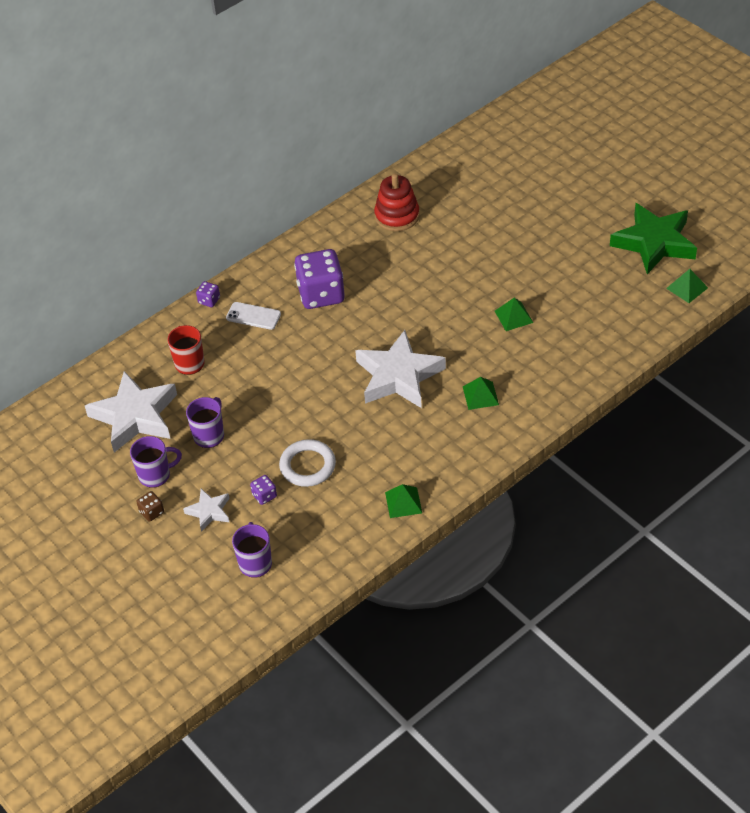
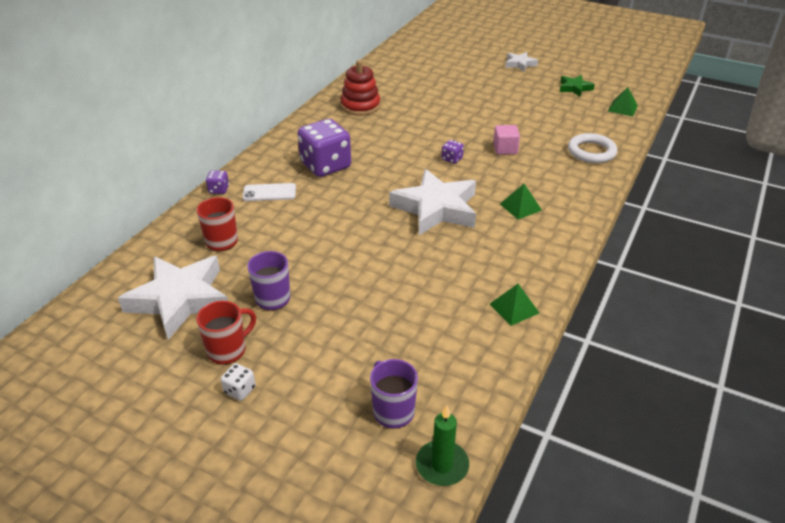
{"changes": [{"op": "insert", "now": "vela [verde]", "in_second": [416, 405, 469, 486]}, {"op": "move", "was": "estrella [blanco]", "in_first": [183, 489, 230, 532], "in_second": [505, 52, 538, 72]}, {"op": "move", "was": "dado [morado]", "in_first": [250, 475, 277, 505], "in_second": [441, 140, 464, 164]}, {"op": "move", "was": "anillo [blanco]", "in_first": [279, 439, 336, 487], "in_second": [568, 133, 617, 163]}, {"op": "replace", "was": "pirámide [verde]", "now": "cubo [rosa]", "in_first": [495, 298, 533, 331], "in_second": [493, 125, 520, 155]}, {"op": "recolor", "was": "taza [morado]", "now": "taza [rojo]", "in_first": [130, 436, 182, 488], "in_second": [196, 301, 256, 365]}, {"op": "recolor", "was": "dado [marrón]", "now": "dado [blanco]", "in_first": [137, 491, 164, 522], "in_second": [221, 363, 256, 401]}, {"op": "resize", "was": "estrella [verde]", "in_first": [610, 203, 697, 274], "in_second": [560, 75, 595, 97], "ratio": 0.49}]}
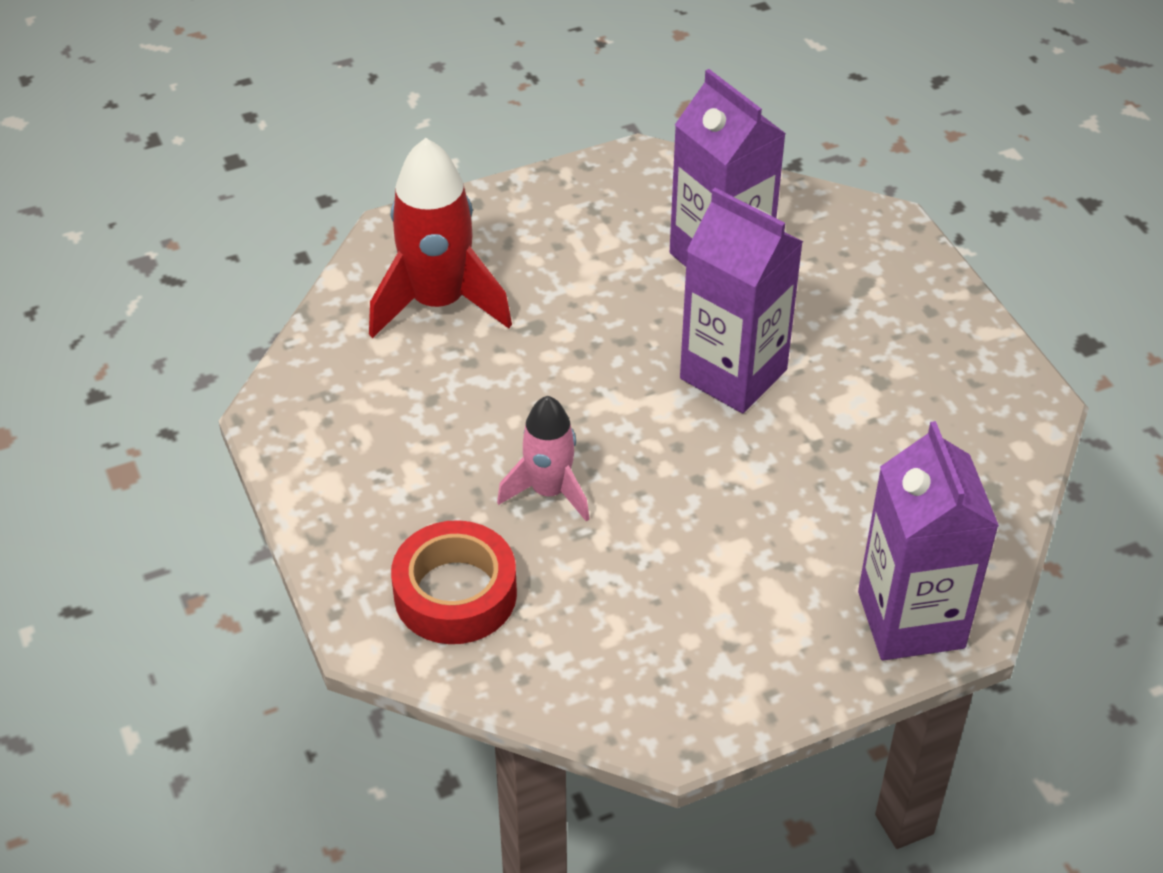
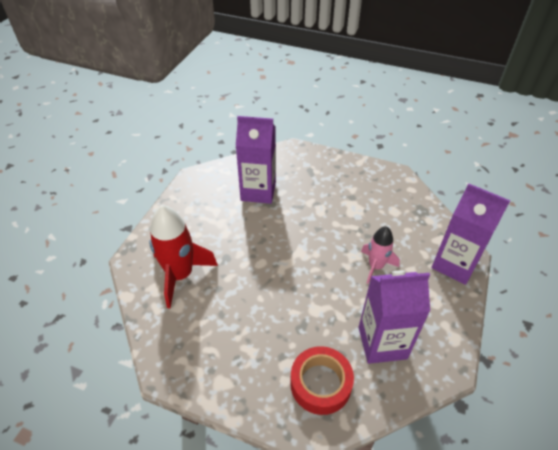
{"changes": [{"op": "move", "was": "cohete [rosa]", "in_first": [497, 396, 590, 522], "in_second": [361, 226, 400, 284]}, {"op": "move", "was": "cartón de leche [morado]", "in_first": [680, 188, 803, 413], "in_second": [359, 271, 430, 364]}]}
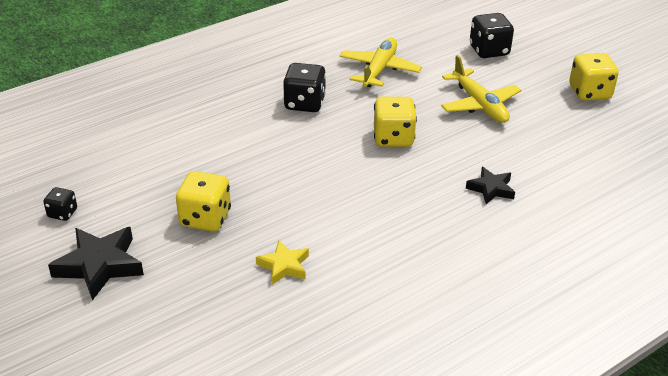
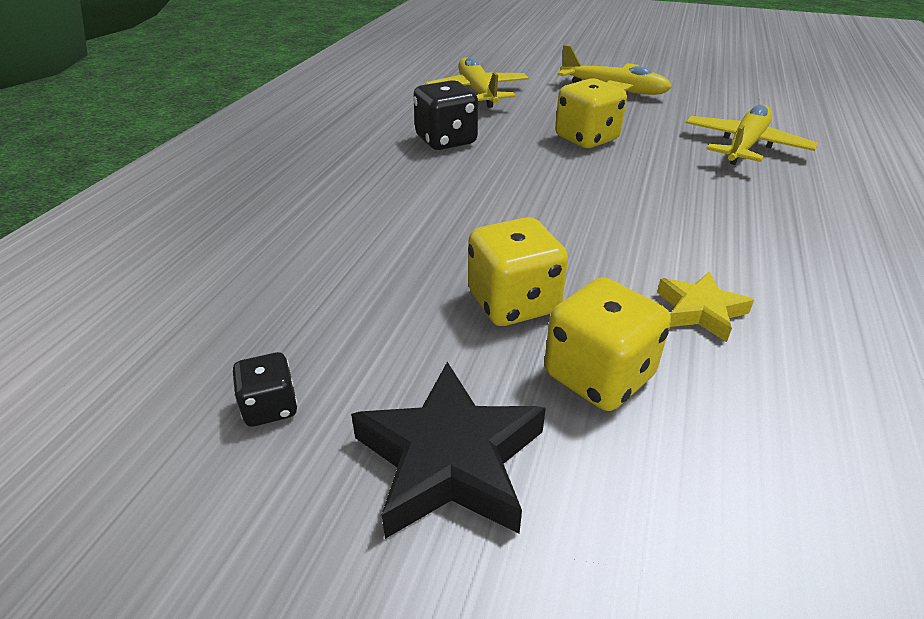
{"changes": [{"op": "delete", "was": "dado [negro]", "in_first": [470, 13, 514, 58]}, {"op": "move", "was": "dado [amarillo]", "in_first": [569, 53, 619, 101], "in_second": [544, 277, 671, 411]}, {"op": "replace", "was": "estrella [negro]", "now": "avión [amarillo]", "in_first": [466, 167, 515, 204], "in_second": [686, 105, 818, 165]}]}
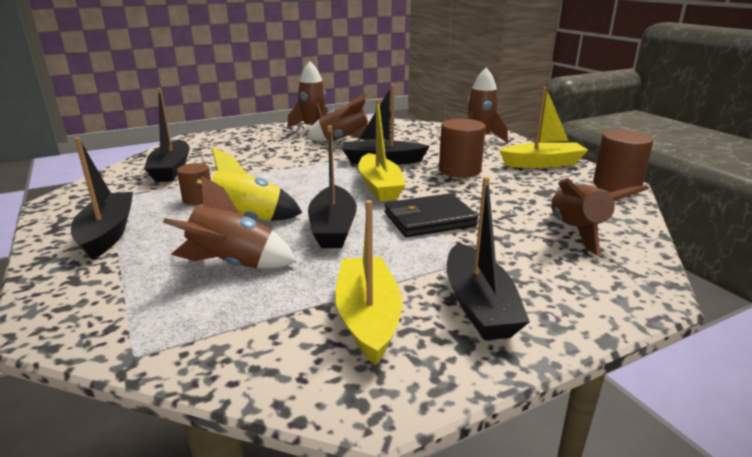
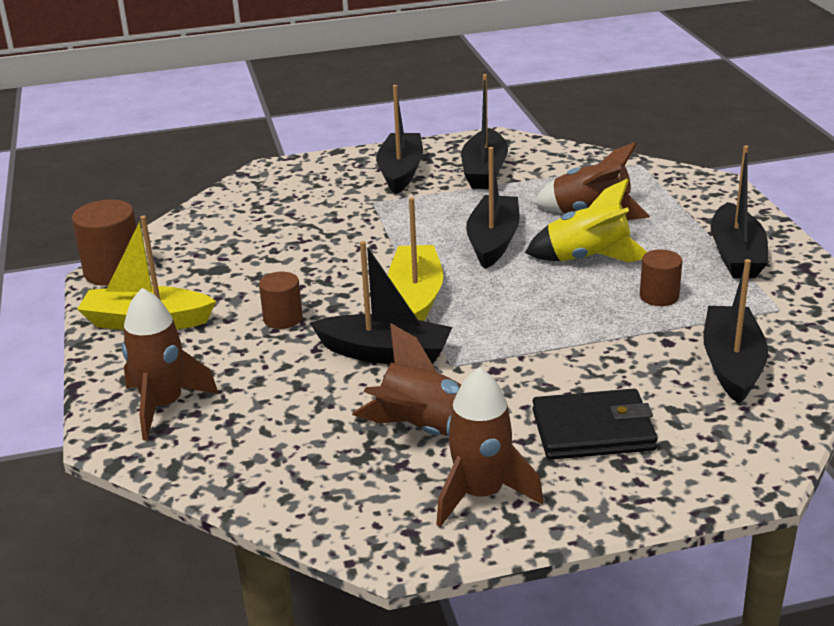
{"changes": [{"op": "delete", "was": "cohete [marrón]", "in_first": [551, 178, 649, 256]}, {"op": "move", "was": "cartera [negro]", "in_first": [385, 193, 478, 237], "in_second": [532, 389, 658, 460]}, {"op": "recolor", "was": "barco [amarillo]", "now": "barco [negro]", "in_first": [335, 200, 402, 365], "in_second": [461, 74, 508, 189]}, {"op": "resize", "was": "cilindro [marrón]", "in_first": [439, 119, 486, 178], "in_second": [259, 272, 303, 329], "ratio": 0.62}]}
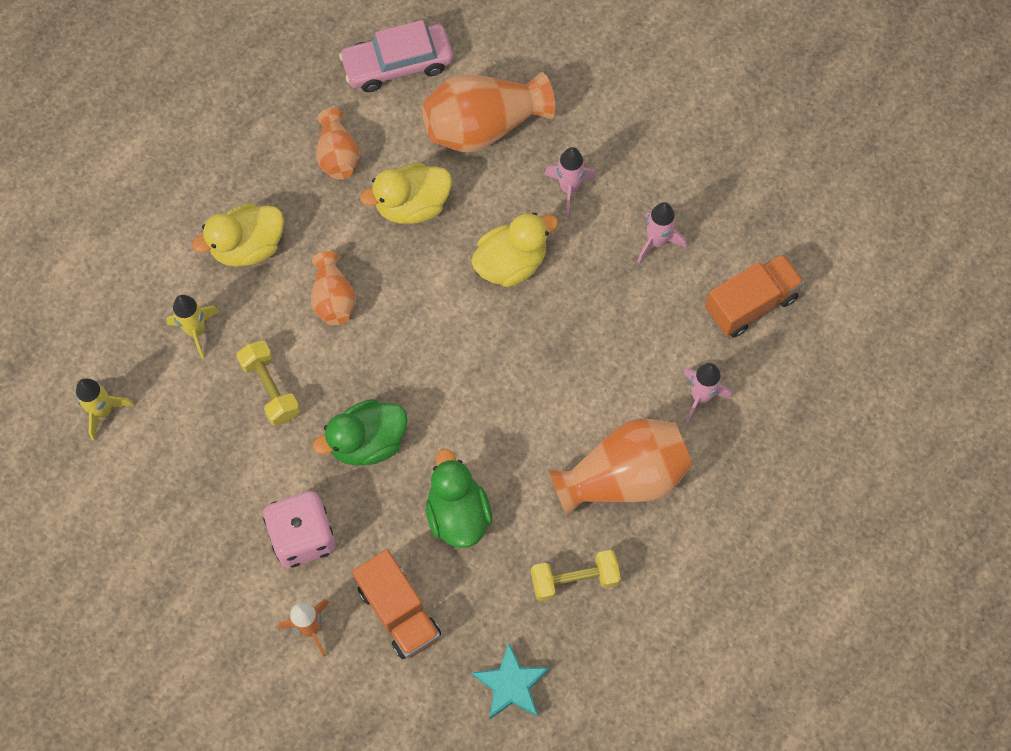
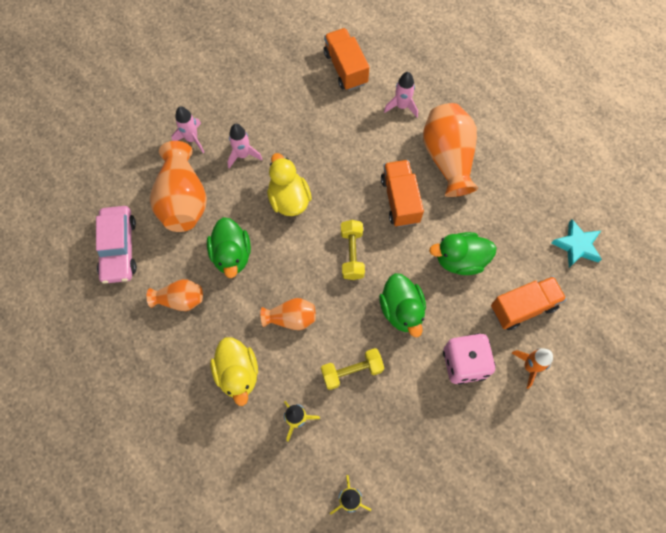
{"changes": [{"op": "insert", "now": "camión [naranja]", "in_second": [381, 160, 424, 227]}, {"op": "move", "was": "mancuerna [amarillo]", "in_first": [531, 550, 621, 601], "in_second": [341, 220, 365, 280]}, {"op": "move", "was": "cohete [rosa]", "in_first": [637, 202, 687, 263], "in_second": [172, 107, 204, 153]}, {"op": "recolor", "was": "pato [amarillo]", "now": "pato [verde]", "in_first": [360, 163, 452, 224], "in_second": [207, 217, 251, 278]}]}
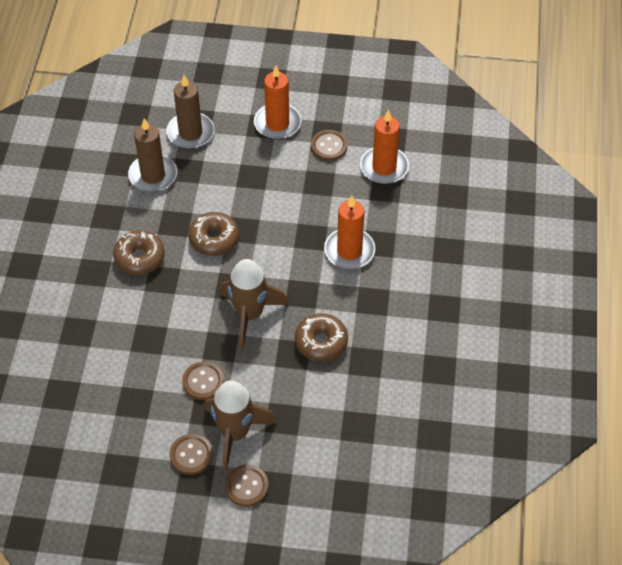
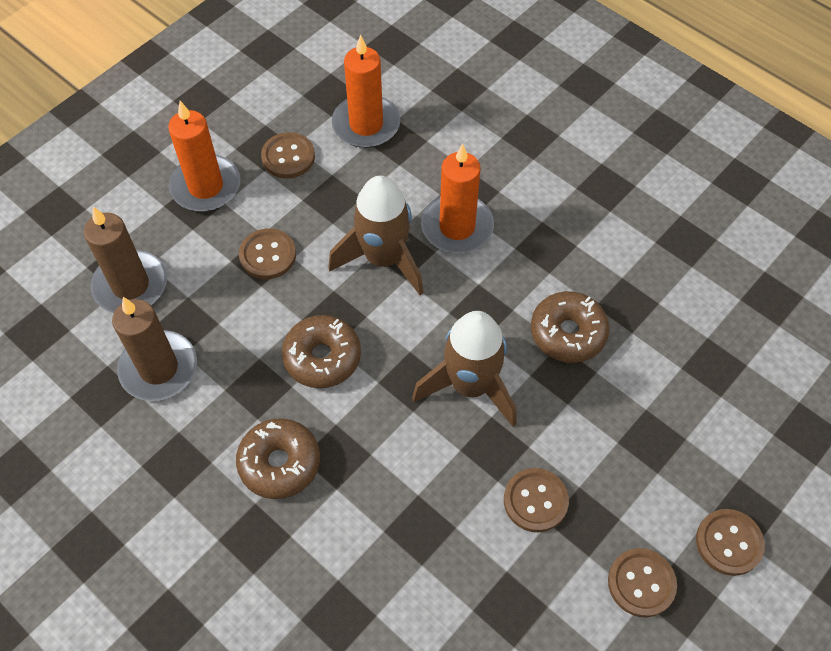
{"changes": [{"op": "insert", "now": "botón [marrón]", "in_second": [239, 228, 296, 279]}, {"op": "move", "was": "cohete [marrón]", "in_first": [204, 380, 276, 471], "in_second": [328, 176, 424, 295]}]}
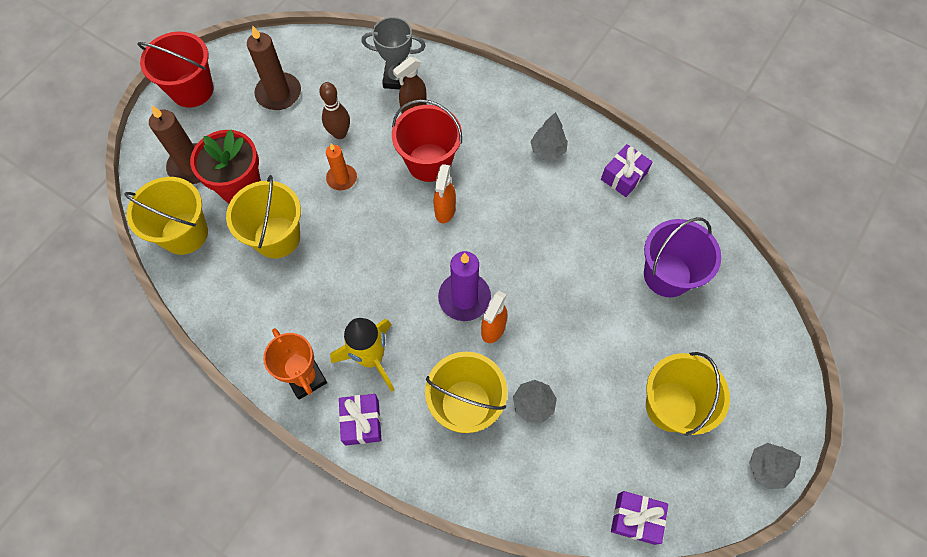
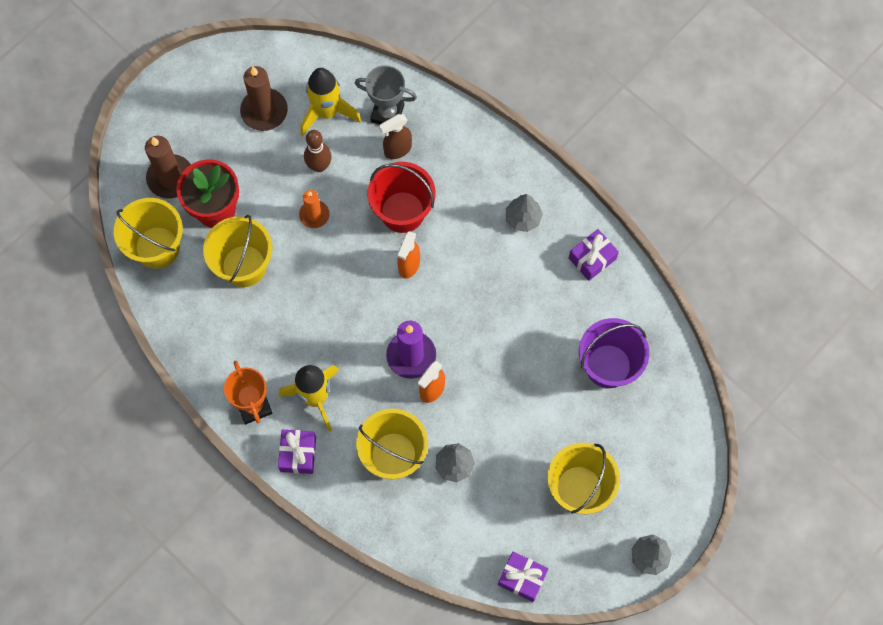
{"changes": [{"op": "delete", "was": "balde [rojo]", "in_first": [137, 31, 213, 108]}, {"op": "insert", "now": "cohete [amarillo]", "in_second": [301, 68, 361, 136]}]}
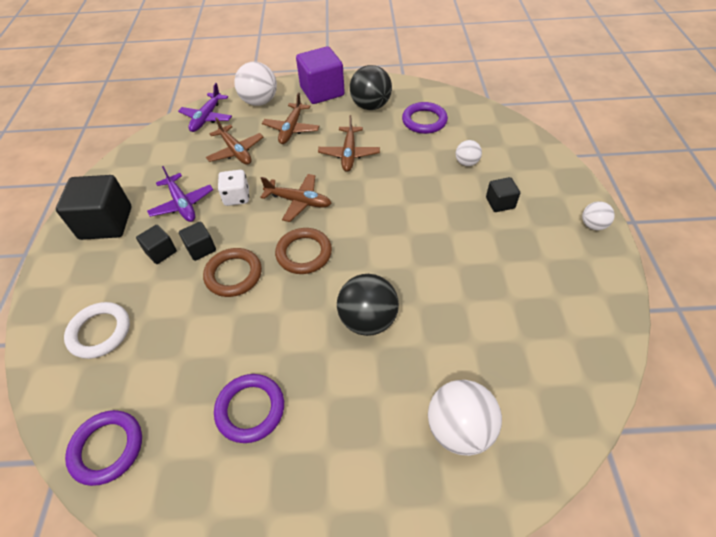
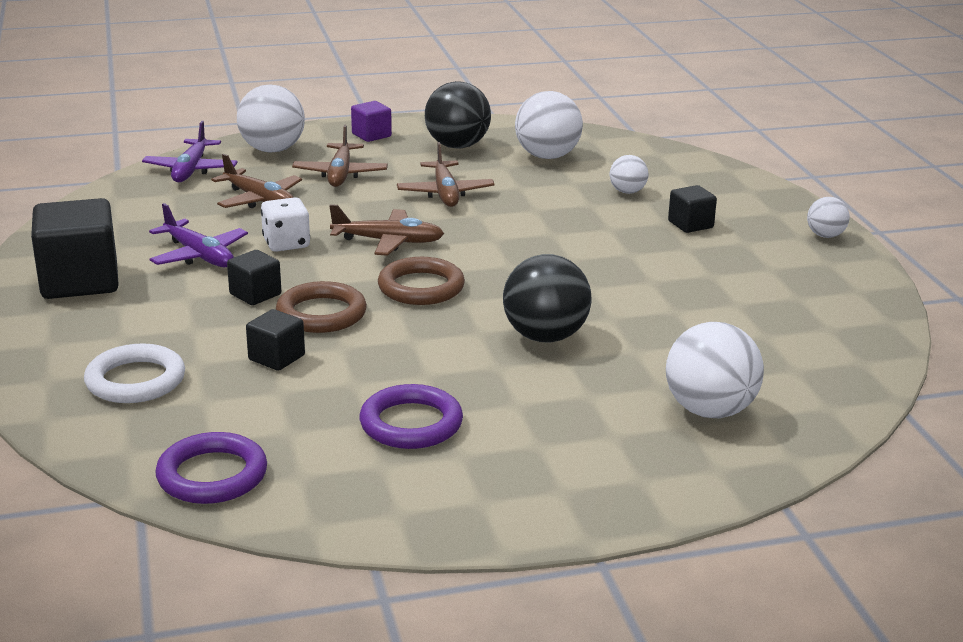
{"changes": [{"op": "move", "was": "cubo [negro]", "in_first": [136, 225, 177, 264], "in_second": [246, 309, 305, 371]}, {"op": "replace", "was": "anillo [morado]", "now": "pelota [blanco]", "in_first": [402, 102, 448, 134], "in_second": [515, 91, 583, 159]}, {"op": "resize", "was": "cubo [morado]", "in_first": [296, 46, 345, 104], "in_second": [351, 101, 392, 142], "ratio": 0.52}]}
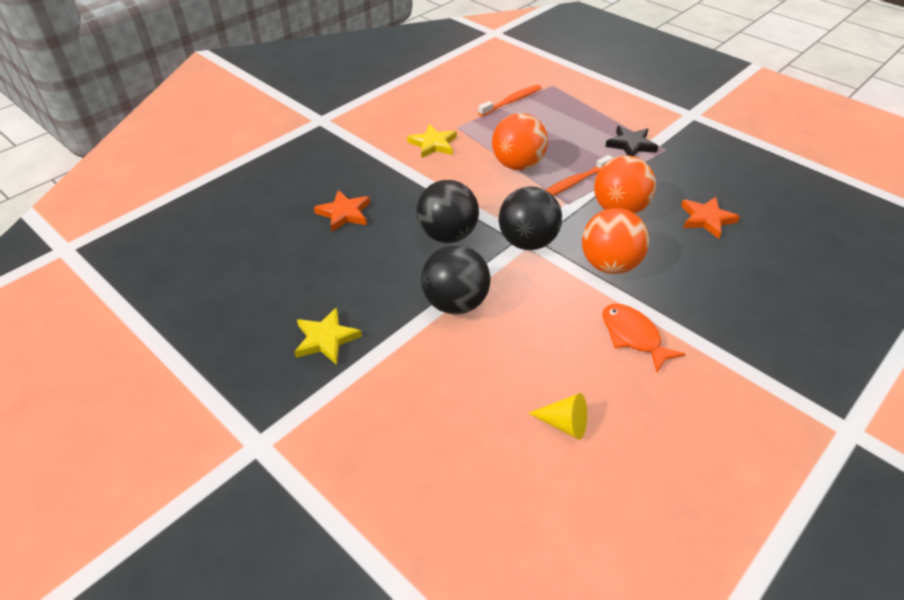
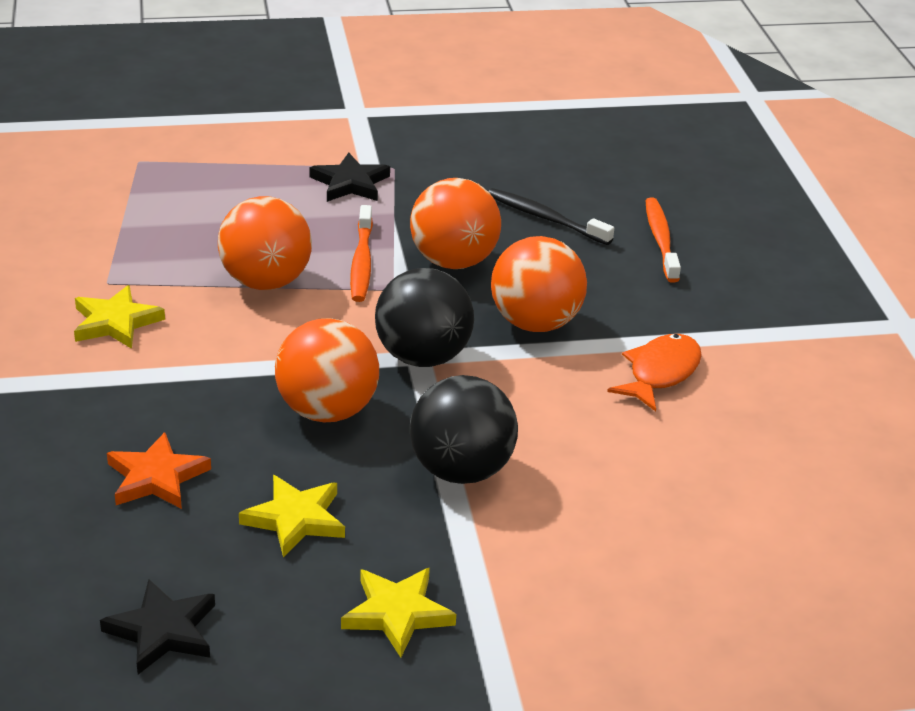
{"changes": [{"op": "delete", "was": "cono [amarillo]", "in_first": [528, 393, 587, 440]}, {"op": "insert", "now": "estrella [negro]", "in_second": [100, 579, 215, 674]}, {"op": "insert", "now": "estrella [amarillo]", "in_second": [239, 475, 345, 558]}, {"op": "move", "was": "cepillo de dientes [naranja]", "in_first": [478, 85, 541, 116], "in_second": [645, 197, 681, 282]}, {"op": "replace", "was": "estrella [naranja]", "now": "cepillo de dientes [negro]", "in_first": [681, 197, 740, 239], "in_second": [488, 188, 614, 245]}, {"op": "recolor", "was": "pelota [negro]", "now": "pelota [naranja]", "in_first": [416, 180, 479, 243], "in_second": [275, 318, 379, 422]}, {"op": "rotate", "was": "pez [naranja]", "in_first": [602, 304, 685, 372], "in_second": [607, 334, 702, 411], "clockwise": 120}]}
